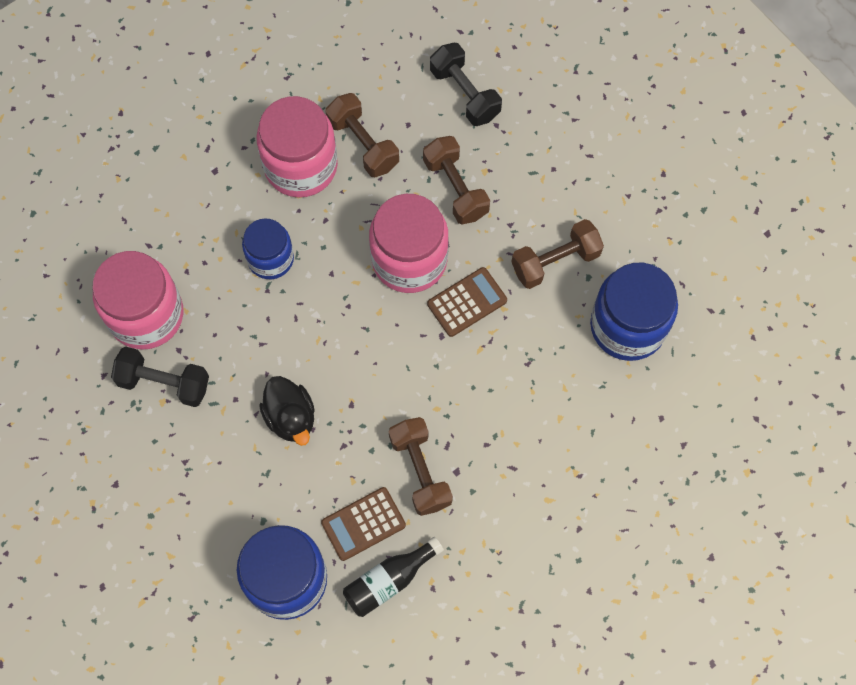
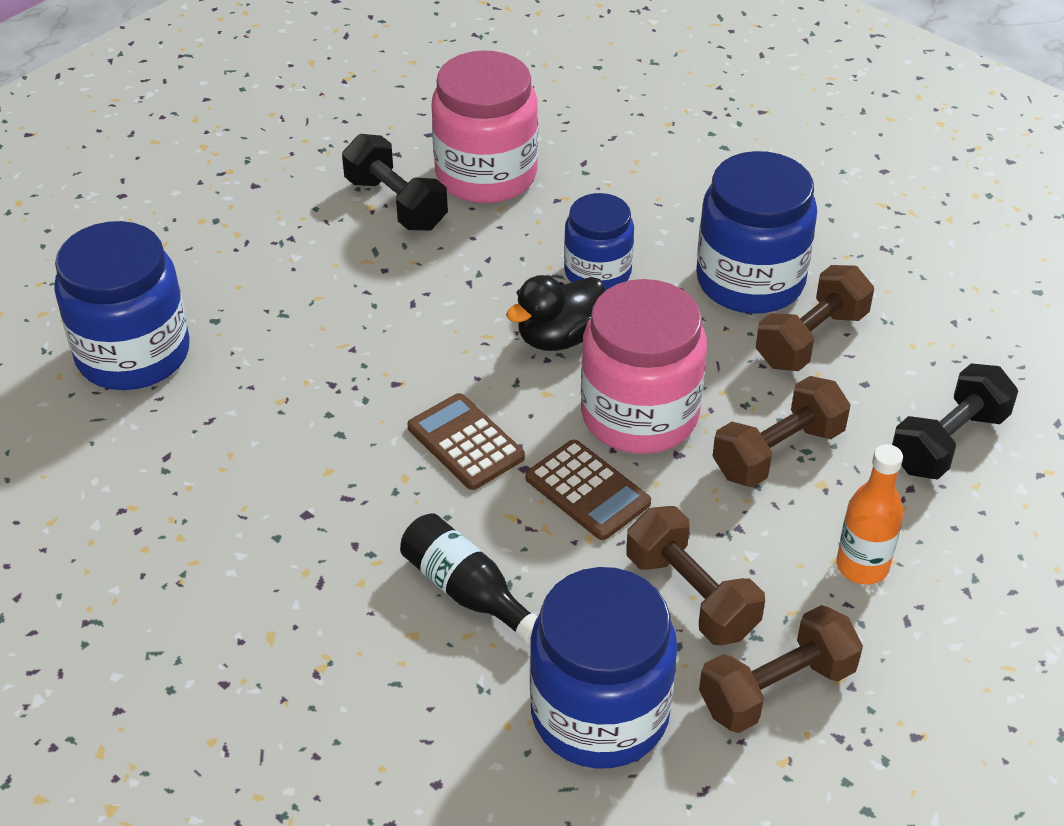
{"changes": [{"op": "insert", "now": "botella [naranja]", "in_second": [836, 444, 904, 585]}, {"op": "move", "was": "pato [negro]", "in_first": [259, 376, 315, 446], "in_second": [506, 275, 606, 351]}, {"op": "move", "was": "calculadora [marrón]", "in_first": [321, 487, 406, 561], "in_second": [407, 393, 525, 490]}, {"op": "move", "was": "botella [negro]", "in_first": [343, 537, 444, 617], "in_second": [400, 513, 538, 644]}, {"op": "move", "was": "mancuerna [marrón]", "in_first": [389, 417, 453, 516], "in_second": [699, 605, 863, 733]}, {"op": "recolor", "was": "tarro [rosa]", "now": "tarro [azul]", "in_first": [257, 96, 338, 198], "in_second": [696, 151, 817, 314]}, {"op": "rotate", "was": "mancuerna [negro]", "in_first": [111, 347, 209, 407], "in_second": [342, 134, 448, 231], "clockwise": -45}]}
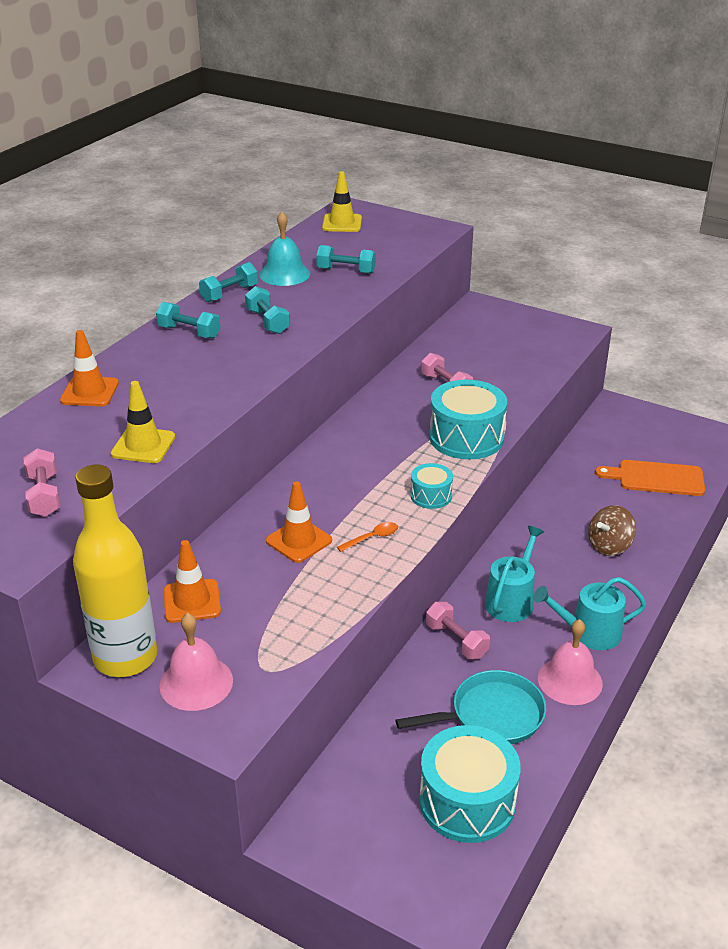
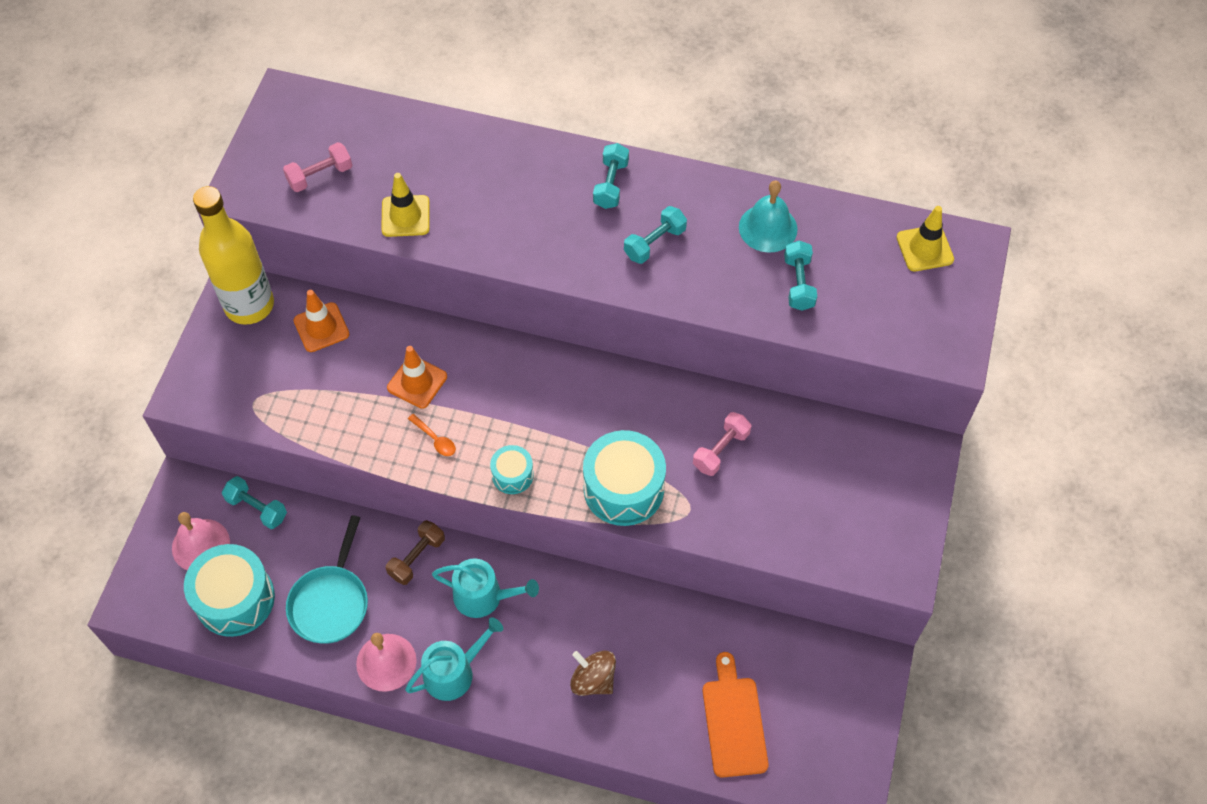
{"changes": [{"op": "delete", "was": "cono de tráfico [naranja]", "in_first": [60, 330, 119, 406]}, {"op": "move", "was": "campana [rosa]", "in_first": [159, 613, 233, 711], "in_second": [172, 512, 230, 570]}, {"op": "move", "was": "mancuerna [turquesa]", "in_first": [199, 262, 258, 302], "in_second": [222, 476, 287, 529]}, {"op": "recolor", "was": "mancuerna [rosa]", "now": "mancuerna [marrón]", "in_first": [426, 602, 490, 659], "in_second": [386, 520, 445, 585]}, {"op": "rotate", "was": "sartén [turquesa]", "in_first": [395, 670, 546, 744], "in_second": [286, 515, 368, 644], "clockwise": 45}, {"op": "rotate", "was": "regadera [turquesa]", "in_first": [534, 577, 646, 650], "in_second": [405, 617, 503, 701], "clockwise": 75}]}
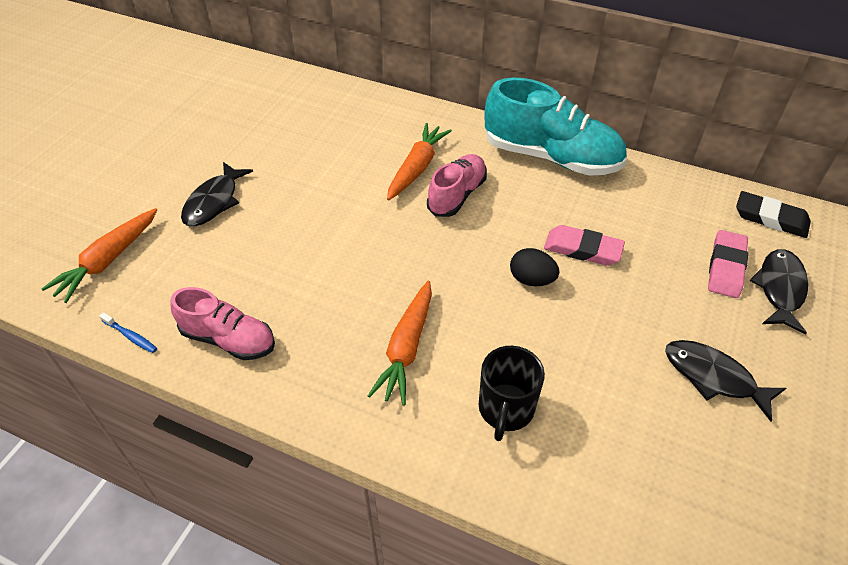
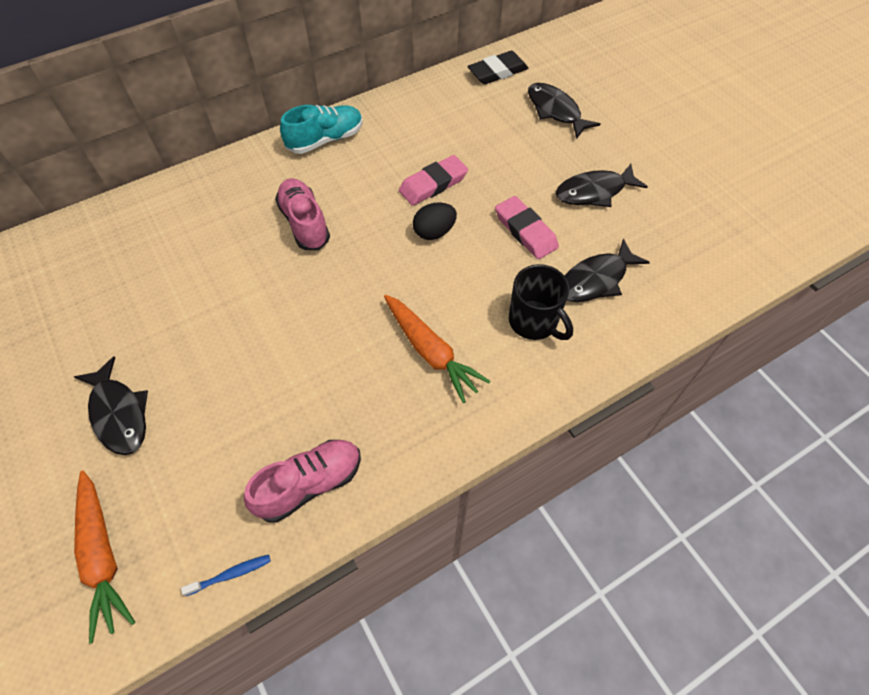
{"changes": [{"op": "delete", "was": "zanahoria [naranja]", "in_first": [387, 123, 452, 201]}, {"op": "insert", "now": "pez [negro]", "in_second": [565, 238, 650, 302]}, {"op": "move", "was": "goma de borrar [rosa]", "in_first": [708, 230, 748, 298], "in_second": [495, 196, 559, 259]}, {"op": "resize", "was": "zapato [turquesa]", "in_first": [485, 78, 627, 176], "in_second": [280, 105, 363, 154], "ratio": 0.59}]}
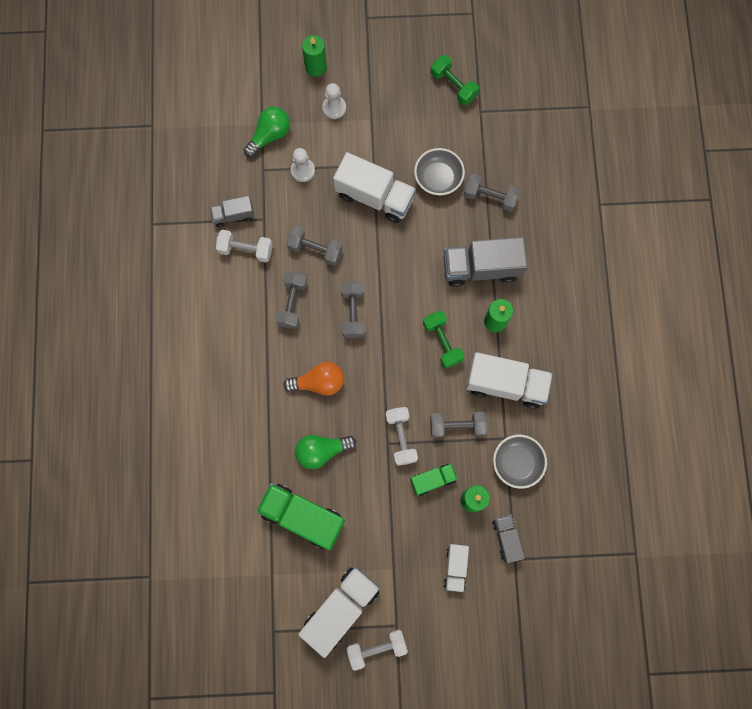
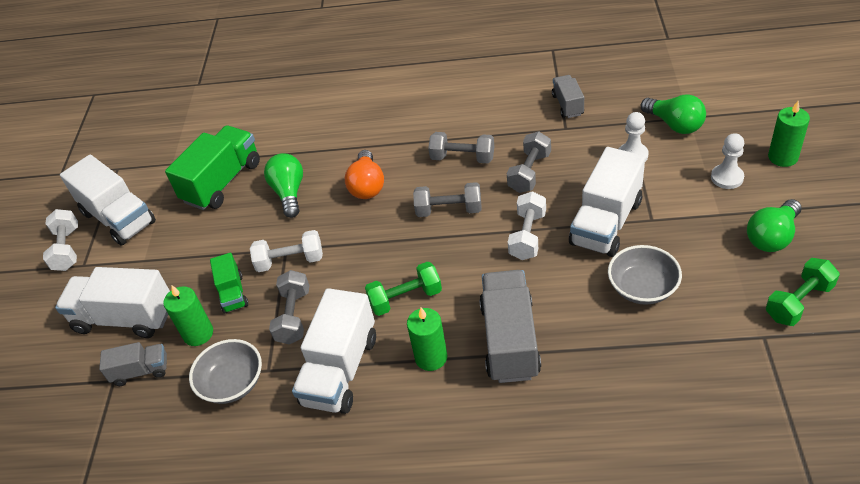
{"changes": [{"op": "delete", "was": "mancuerna [gris]", "in_first": [464, 174, 520, 212]}, {"op": "insert", "now": "bombilla [verde]", "in_second": [747, 199, 802, 252]}, {"op": "move", "was": "mancuerna [blanco]", "in_first": [216, 230, 273, 263], "in_second": [508, 191, 546, 260]}, {"op": "resize", "was": "camión [blanco]", "in_first": [443, 544, 469, 592], "in_second": [55, 267, 170, 338], "ratio": 1.84}]}
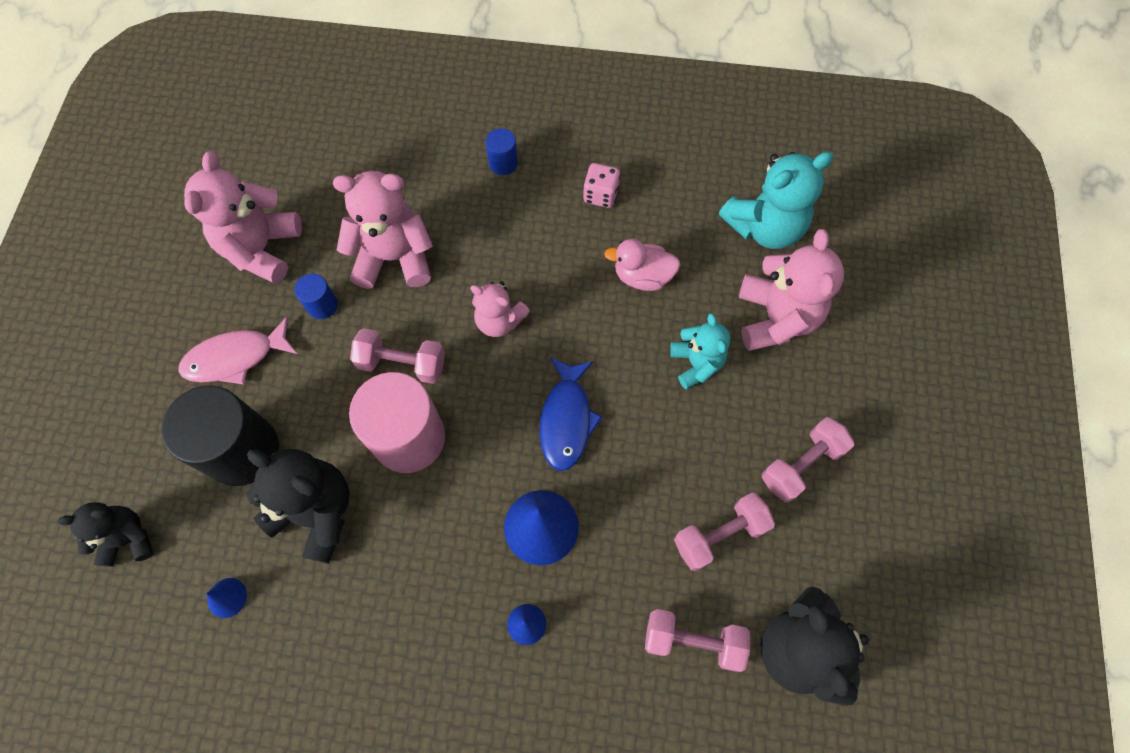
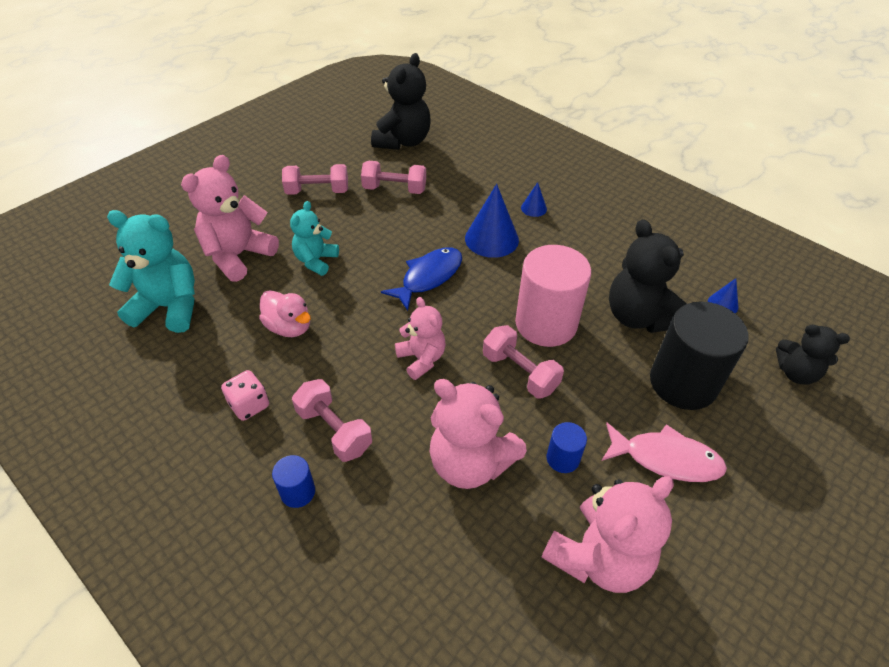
{"changes": [{"op": "move", "was": "mancuerna [rosa]", "in_first": [645, 609, 750, 672], "in_second": [292, 379, 372, 462]}]}
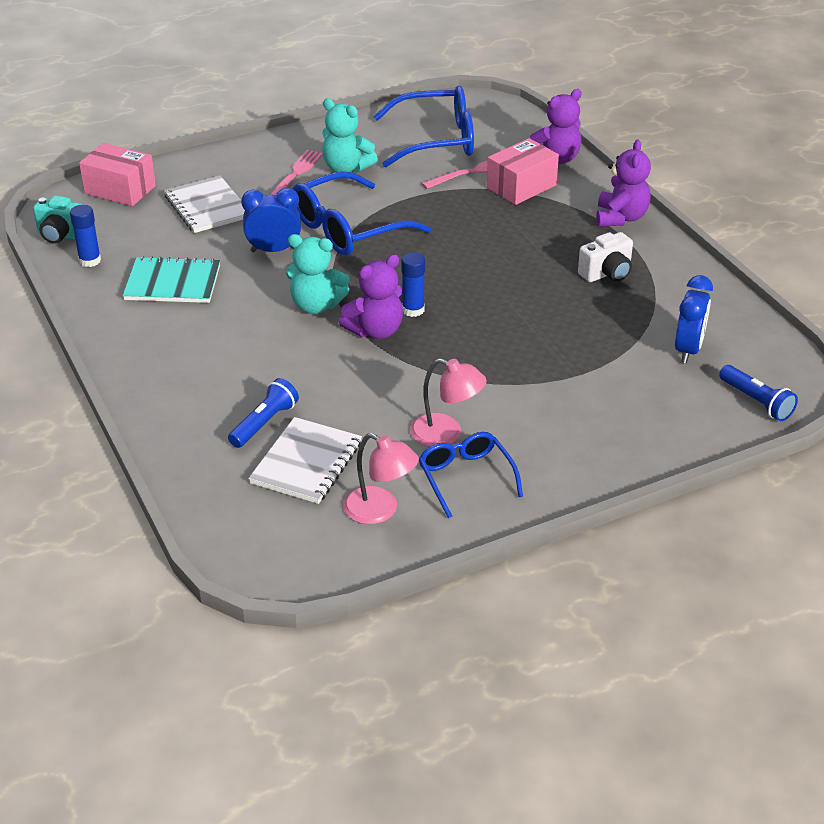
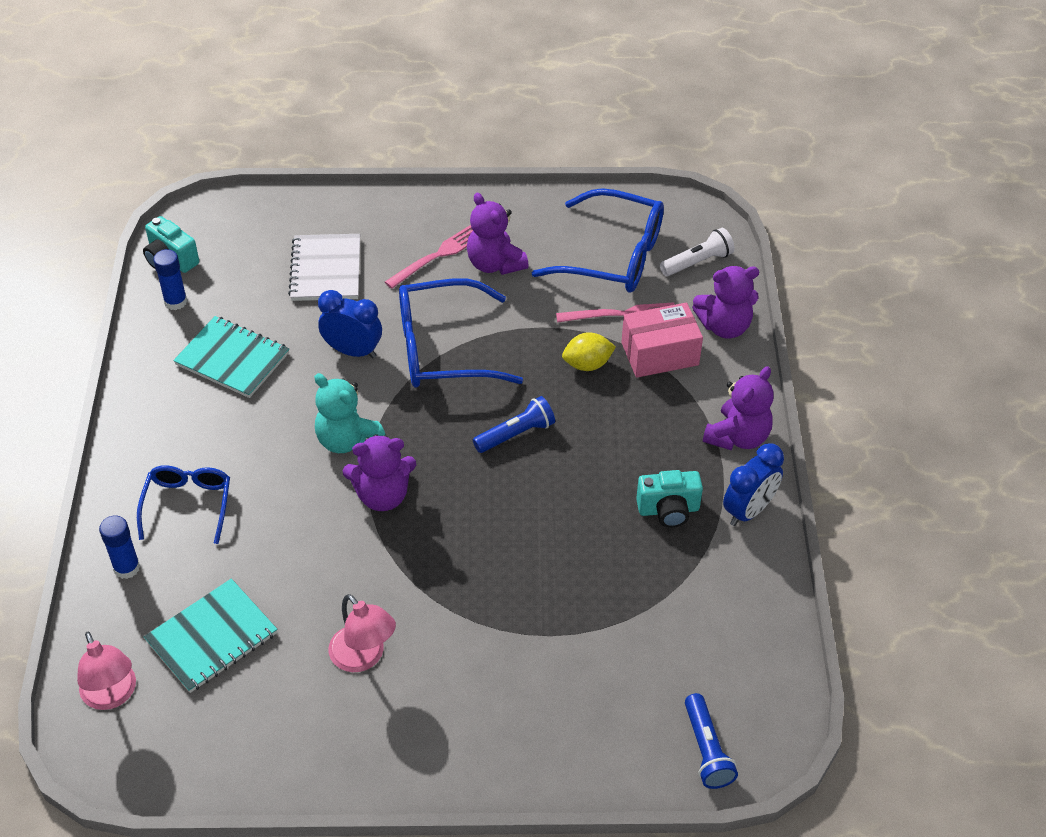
{"changes": [{"op": "delete", "was": "caja [rosa]", "in_first": [79, 143, 156, 206]}, {"op": "insert", "now": "limón [amarillo]", "in_second": [562, 332, 616, 371]}, {"op": "insert", "now": "lámpara de mano [blanco]", "in_second": [660, 228, 734, 276]}, {"op": "move", "was": "lámpara de mano [azul]", "in_first": [228, 378, 299, 448], "in_second": [473, 396, 555, 453]}, {"op": "move", "was": "lámpara [rosa]", "in_first": [343, 433, 419, 524], "in_second": [77, 632, 136, 710]}, {"op": "move", "was": "barra de pegamento [azul]", "in_first": [401, 252, 425, 317], "in_second": [99, 515, 140, 579]}, {"op": "move", "was": "gafas [azul]", "in_first": [419, 432, 523, 518], "in_second": [137, 465, 230, 544]}, {"op": "move", "was": "despertador [azul]", "in_first": [675, 275, 713, 363], "in_second": [723, 443, 784, 526]}, {"op": "recolor", "was": "cuaderno [blanco]", "now": "cuaderno [turquesa]", "in_first": [248, 417, 362, 504], "in_second": [144, 578, 278, 693]}, {"op": "recolor", "was": "osito [turquesa]", "now": "osito [morado]", "in_first": [322, 98, 378, 173], "in_second": [467, 193, 529, 275]}, {"op": "recolor", "was": "cámara [blanco]", "now": "cámara [turquesa]", "in_first": [578, 232, 633, 282], "in_second": [636, 470, 703, 527]}]}
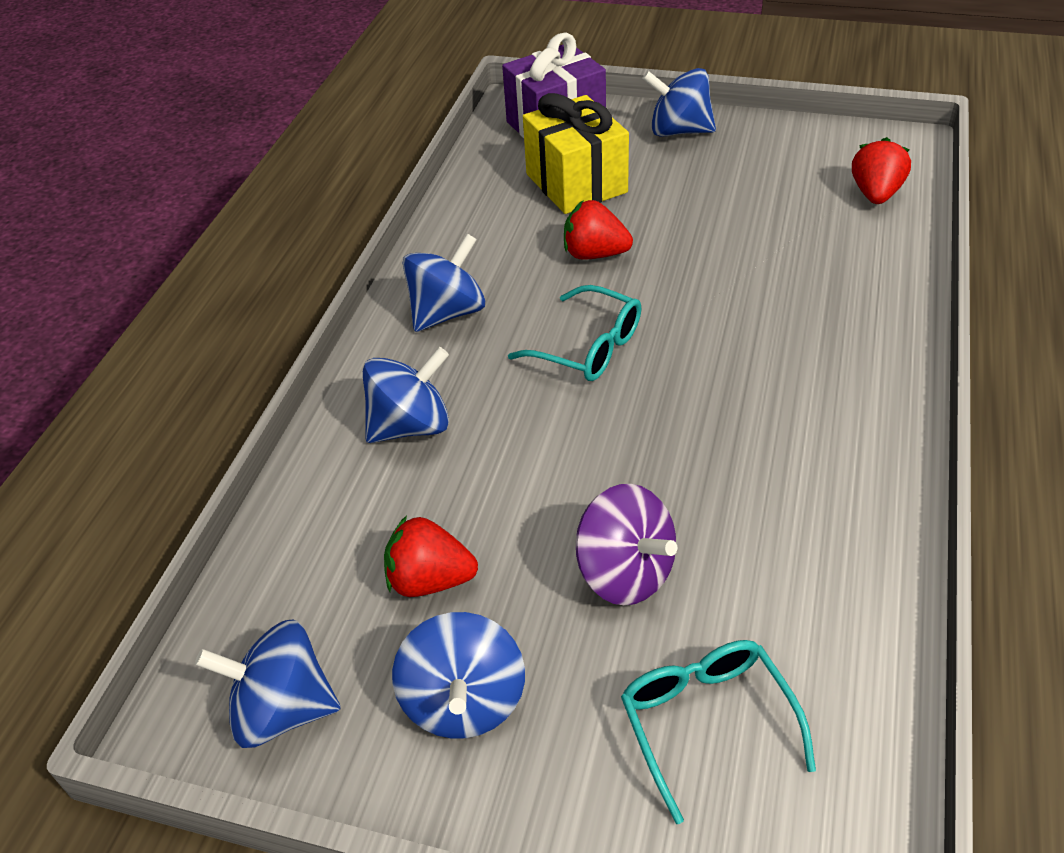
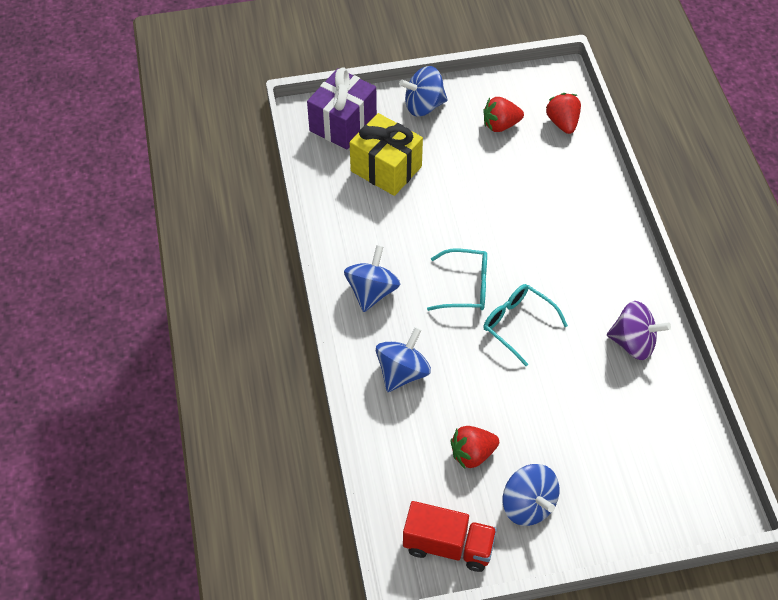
{"changes": [{"op": "move", "was": "fresa [rojo]", "in_first": [564, 200, 633, 260], "in_second": [483, 97, 524, 132]}, {"op": "move", "was": "peonza [morado]", "in_first": [576, 484, 677, 606], "in_second": [607, 301, 671, 360]}, {"op": "move", "was": "gafas [turquesa]", "in_first": [621, 640, 816, 824], "in_second": [483, 284, 568, 366]}, {"op": "replace", "was": "peonza [azul]", "now": "camión [rojo]", "in_first": [195, 619, 341, 748], "in_second": [403, 501, 497, 572]}]}
